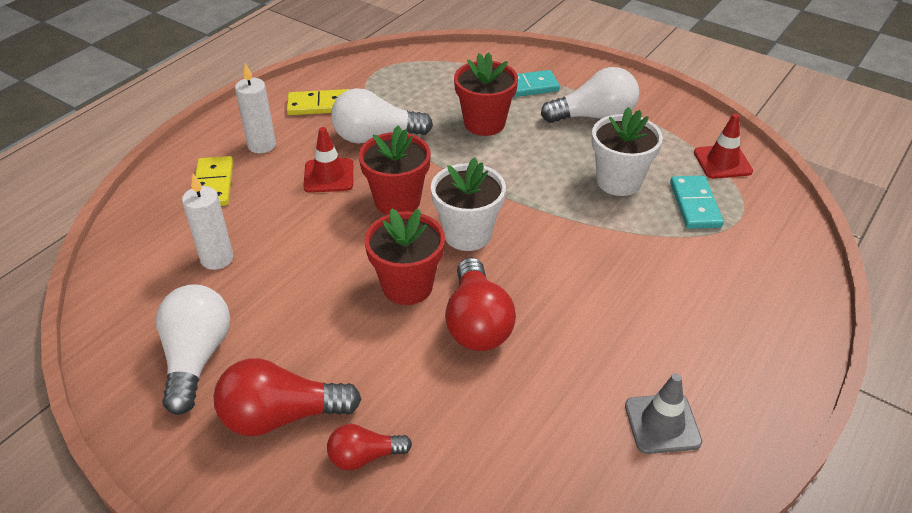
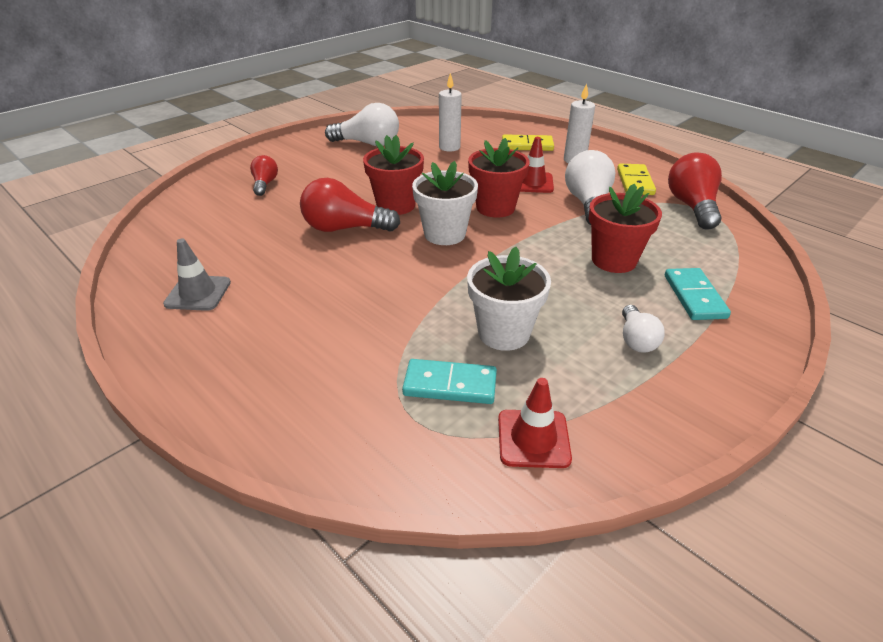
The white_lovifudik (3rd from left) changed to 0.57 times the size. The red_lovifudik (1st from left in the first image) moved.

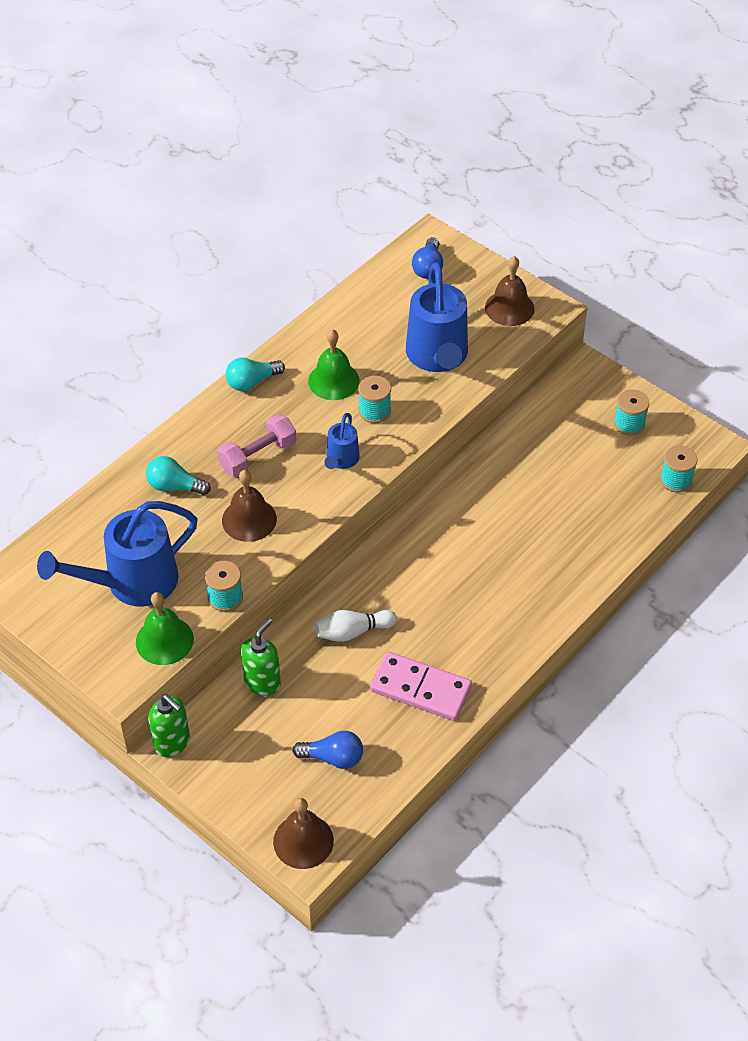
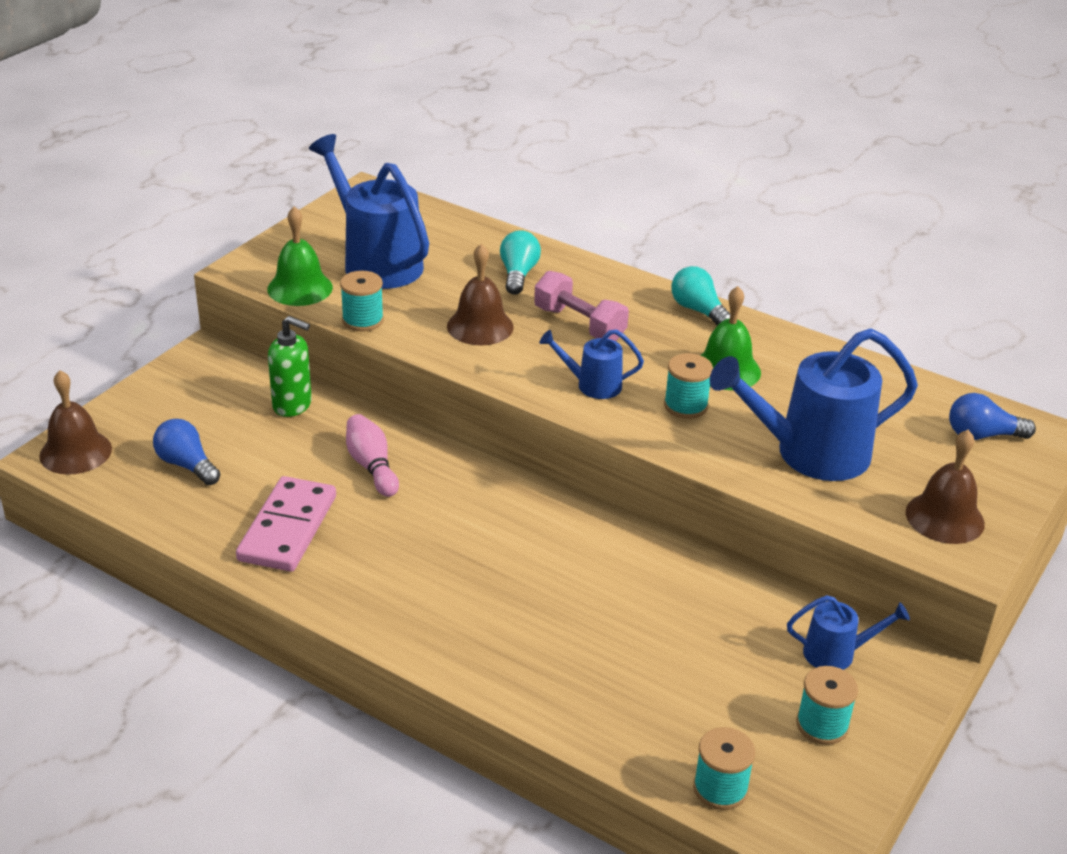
The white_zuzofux became the pink_zuzofux. The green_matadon (1st from left) disappeared. The blue_lovifudik (1st from left) turned 135 degrees clockwise. The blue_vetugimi (4th from left) appeared.

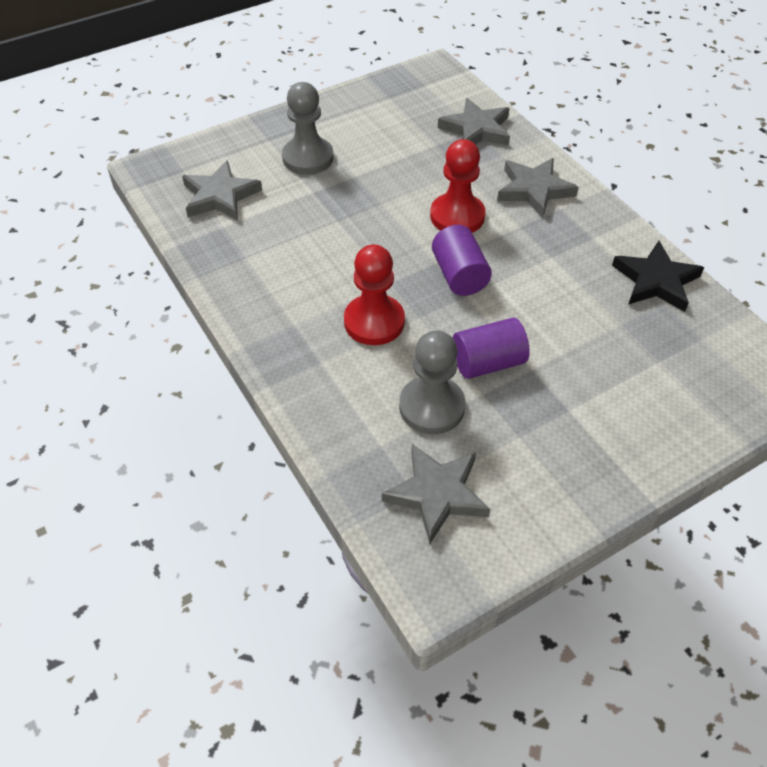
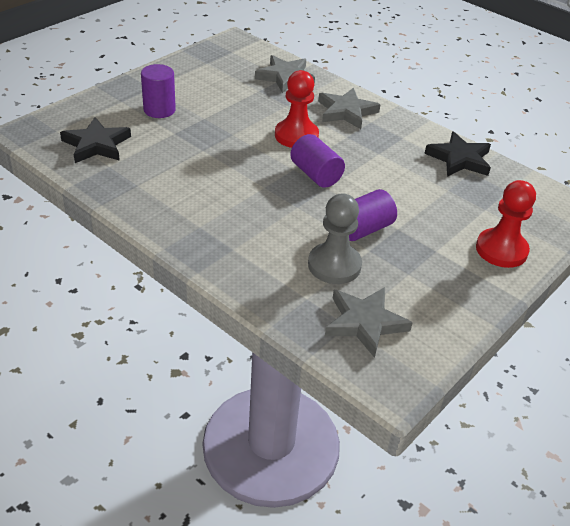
The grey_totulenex (1st from left) was replaced by the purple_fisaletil (1st from left). The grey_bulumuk (1st from left) became the black_bulumuk (1st from left). The red_totulenex (1st from left in the first image) moved.

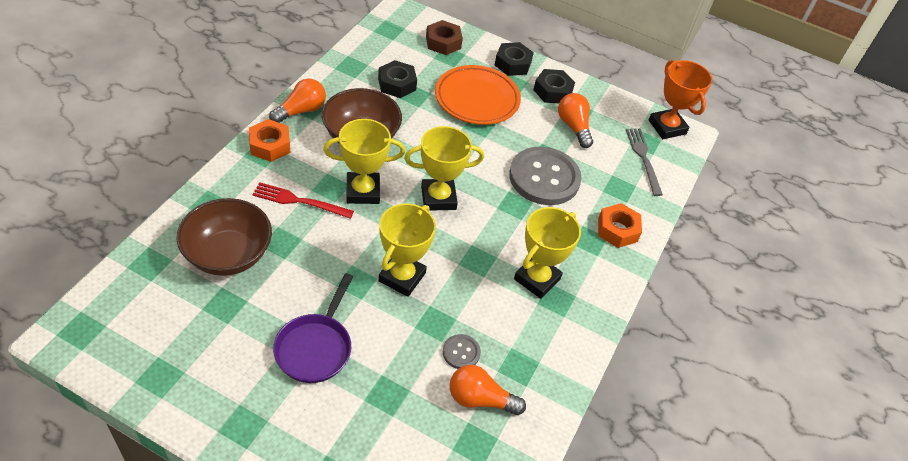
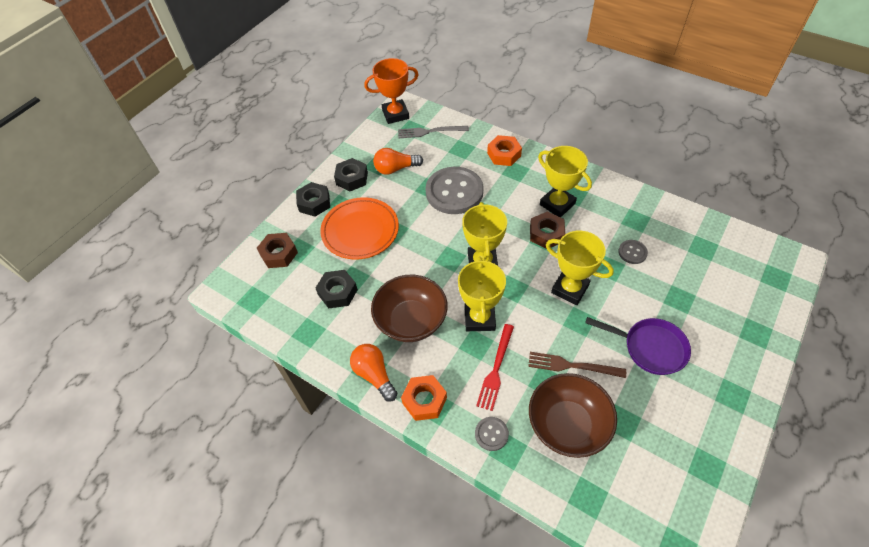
The orange_lovifudik (2nd from left) disappeared. The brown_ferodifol (2nd from left) appeared. The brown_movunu appeared. The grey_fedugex (2nd from left) appeared.

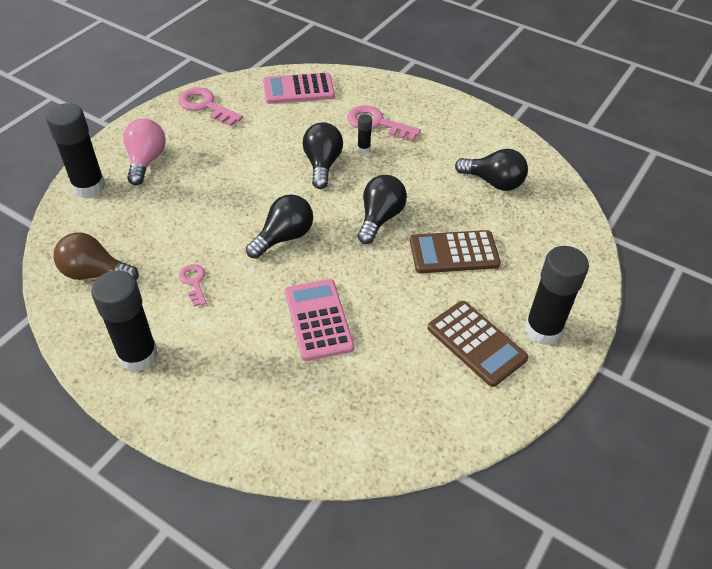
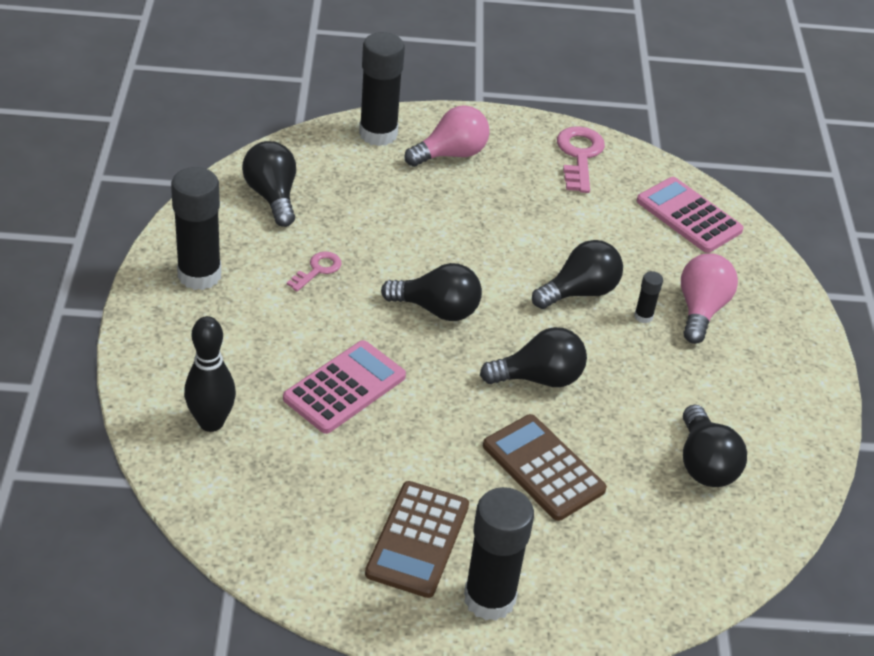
The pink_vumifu (3rd from left) was replaced by the pink_lovifudik (2nd from left). The brown_lovifudik became the black_lovifudik (1st from left). The black_zuzofux appeared.

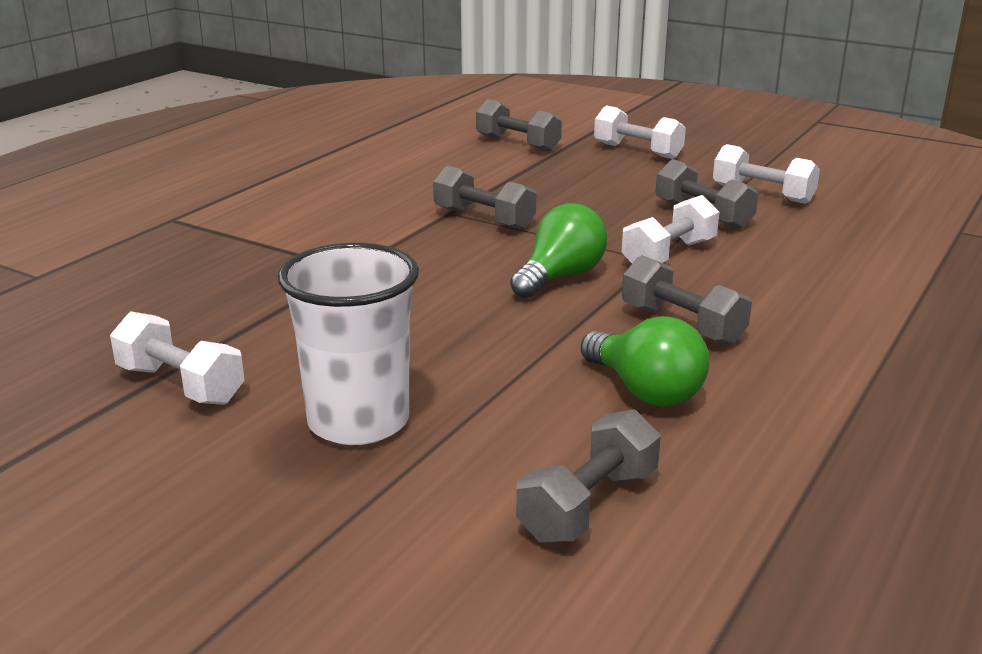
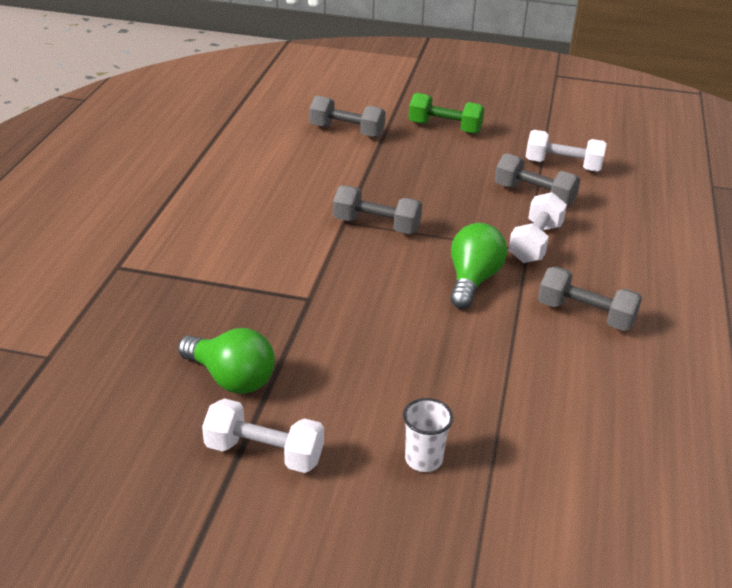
The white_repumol (2nd from left) became the green_repumol. The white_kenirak changed to 0.49 times the size. The green_lovifudik (2nd from left in the first image) moved. The grey_repumol (3rd from left) disappeared.

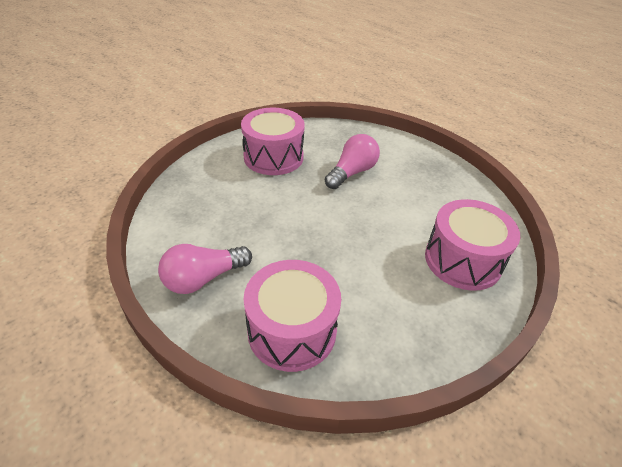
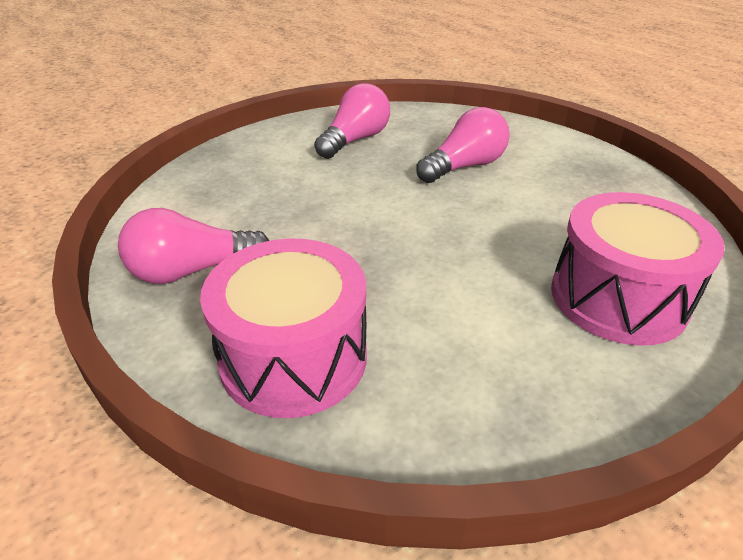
The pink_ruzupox (1st from left) was replaced by the pink_lovifudik (2nd from left).

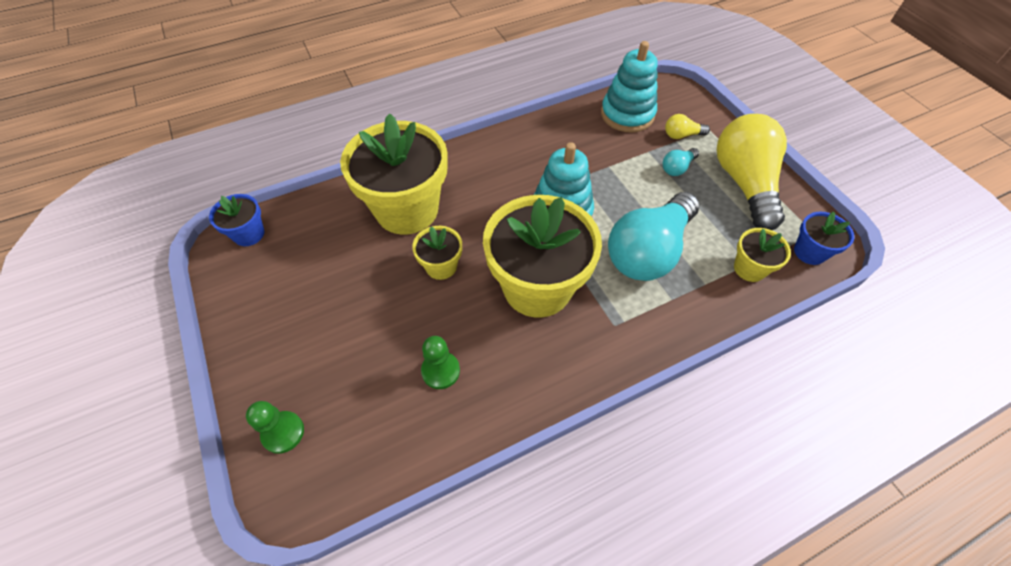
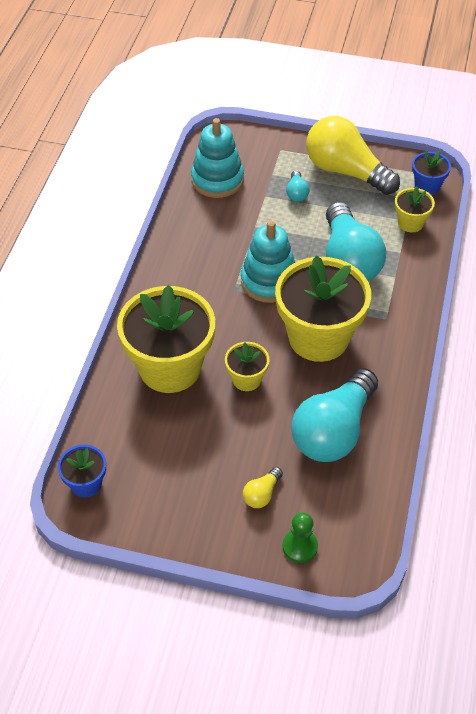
The yellow_lovifudik (1st from left) moved. The green_totulenex (2nd from left) was replaced by the turquoise_lovifudik (2nd from left).

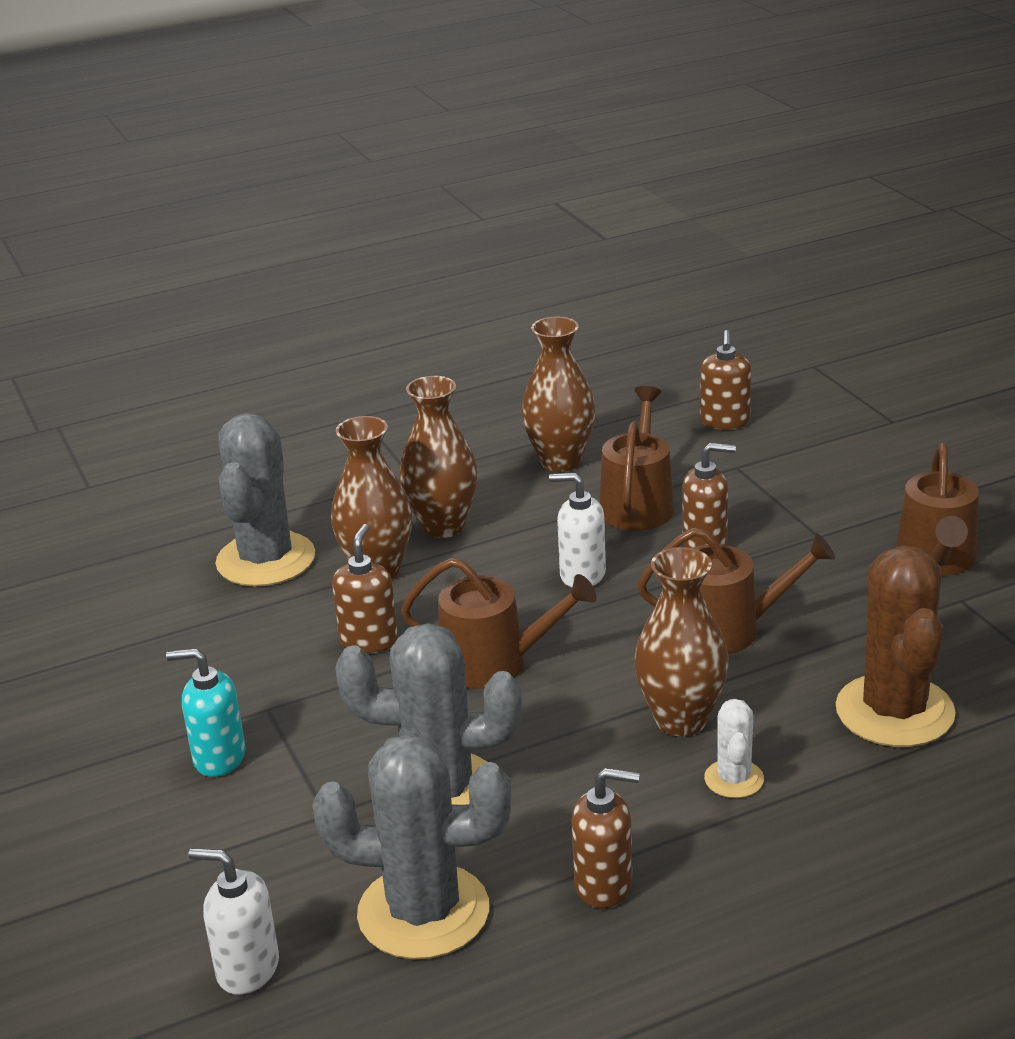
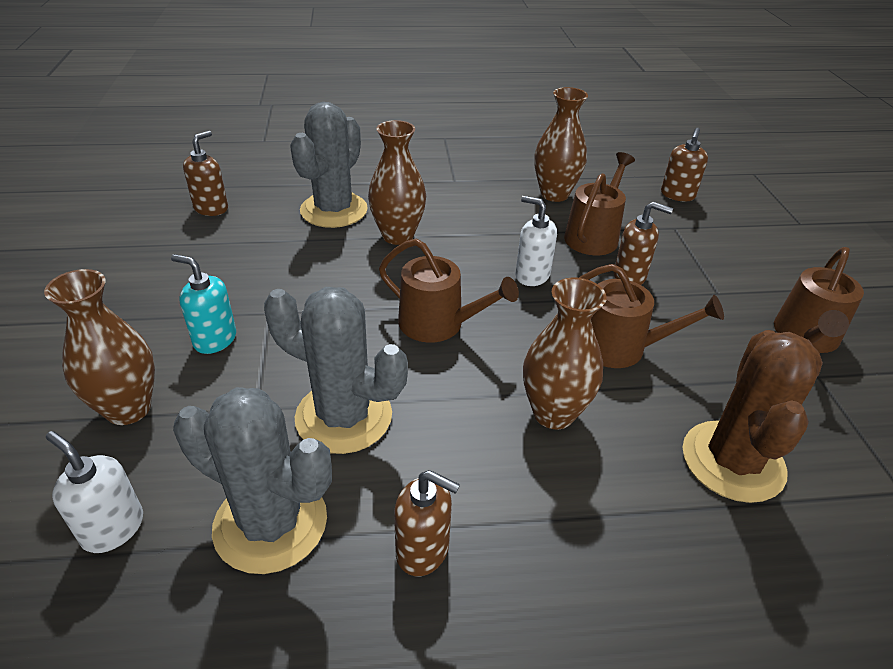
The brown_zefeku (2nd from left in the first image) moved. The brown_matadon (1st from left) moved. The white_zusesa disappeared.

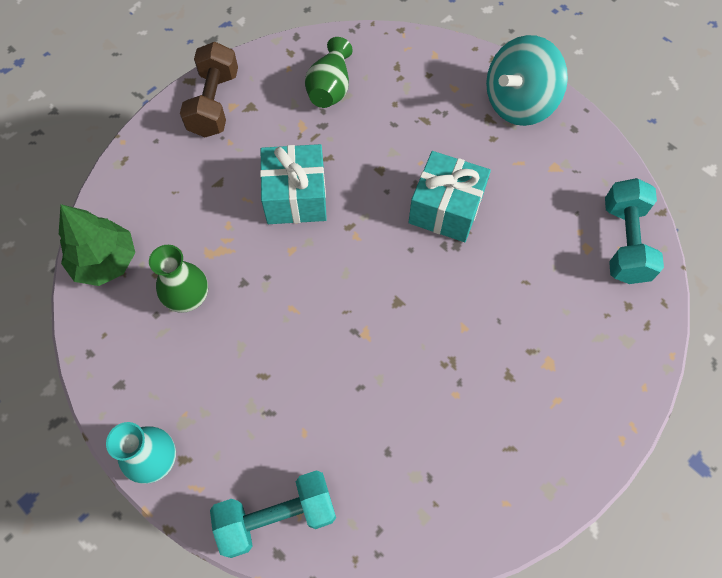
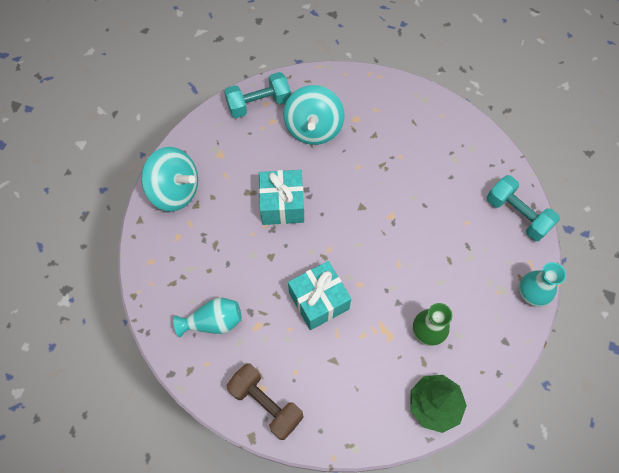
The green_zefeku (2nd from left) became the turquoise_zefeku (1st from left). The brown_repumol turned 60 degrees clockwise. The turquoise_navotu (2nd from left) appeared.

